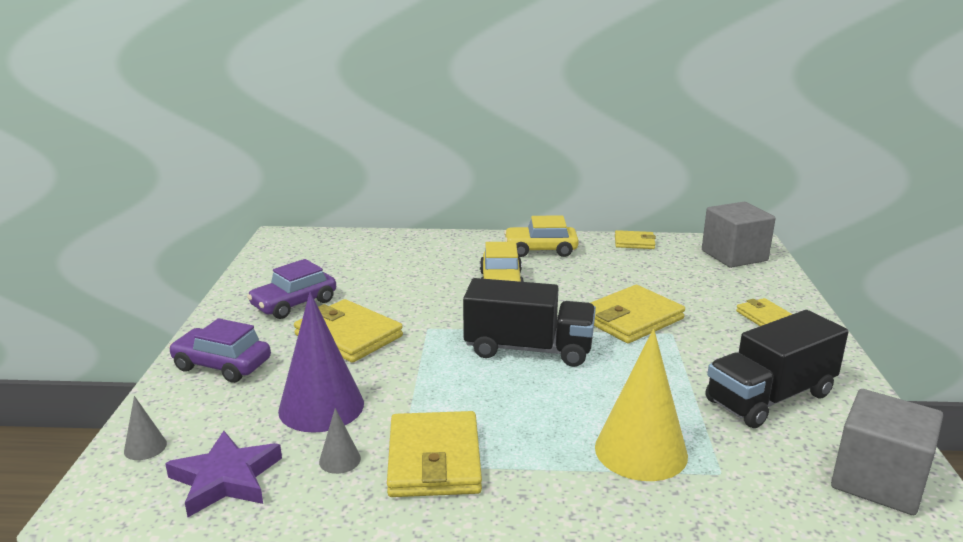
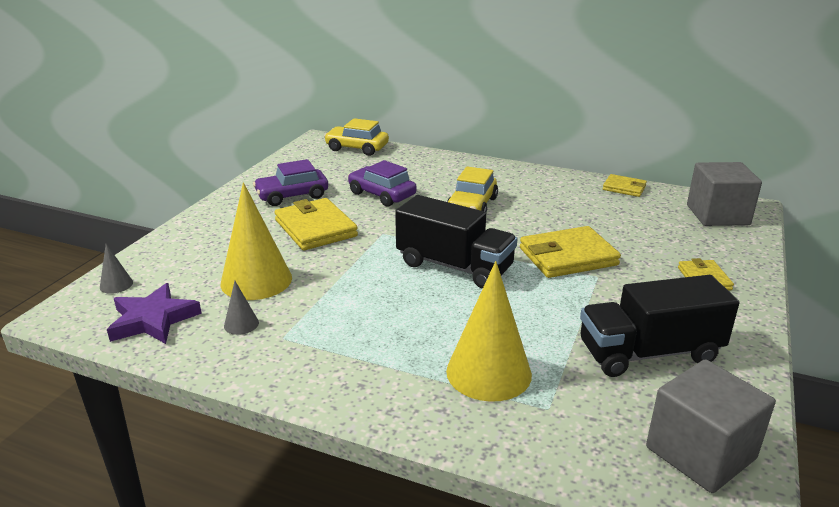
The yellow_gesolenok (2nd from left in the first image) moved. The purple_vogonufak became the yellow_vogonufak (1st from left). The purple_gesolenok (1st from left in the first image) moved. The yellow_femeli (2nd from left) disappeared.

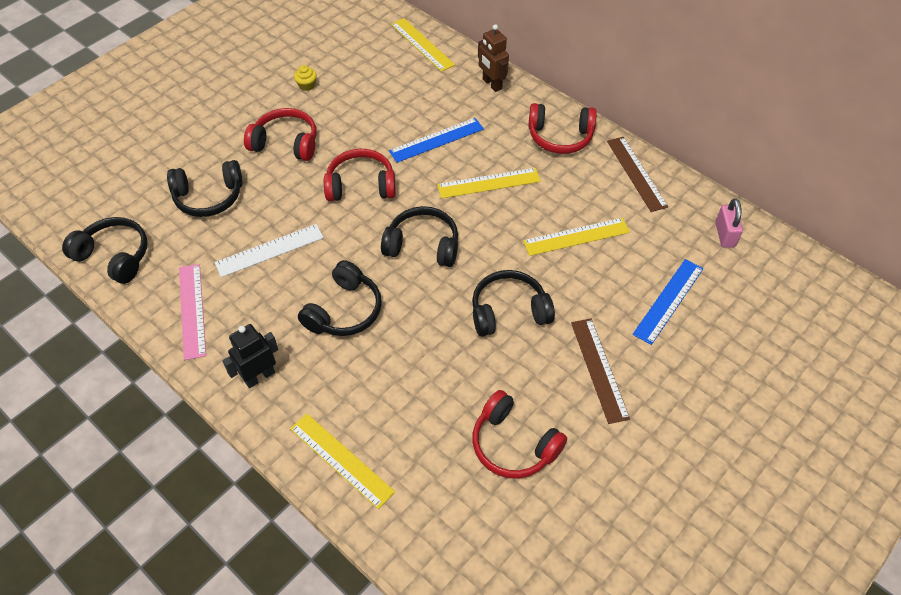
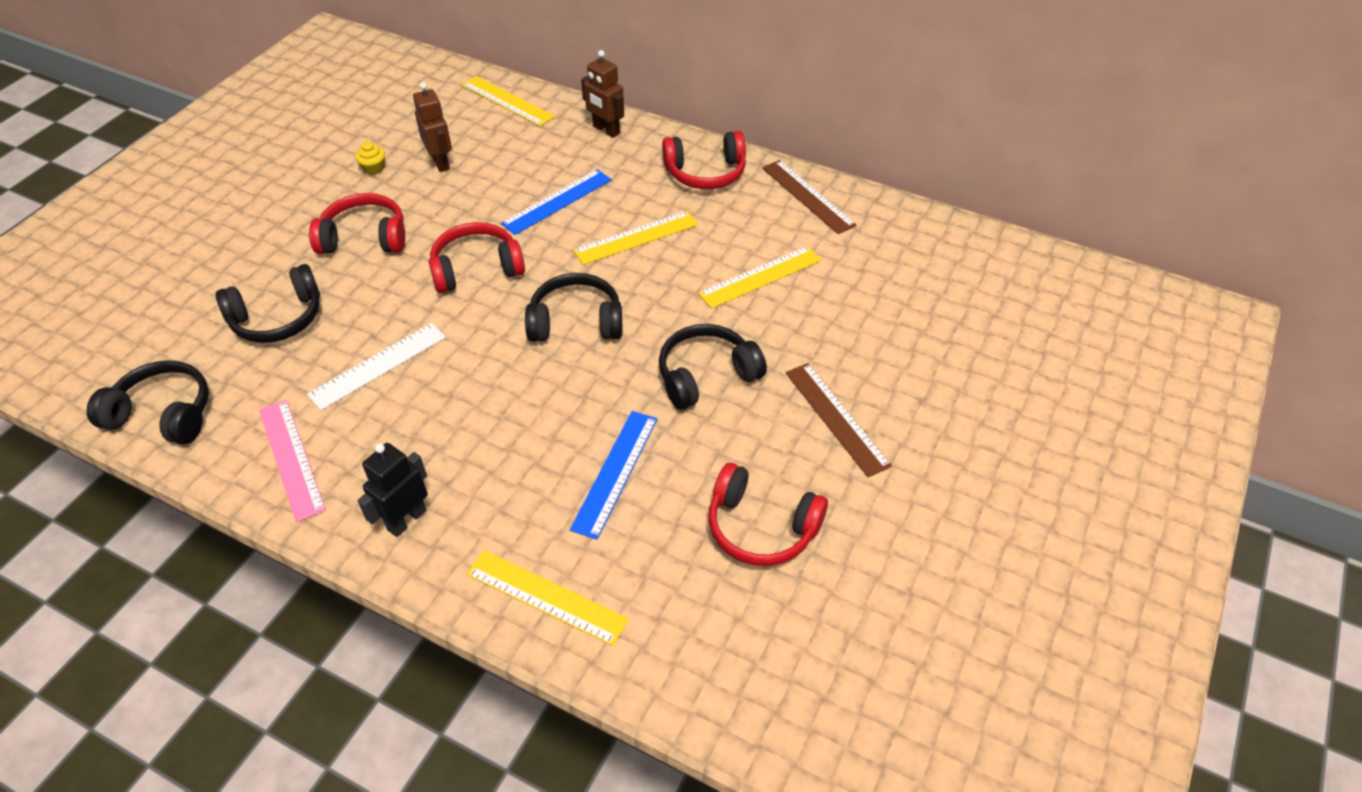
The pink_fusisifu disappeared. The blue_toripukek (2nd from left) moved. The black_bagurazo (3rd from left) disappeared. The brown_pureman (1st from left) appeared.

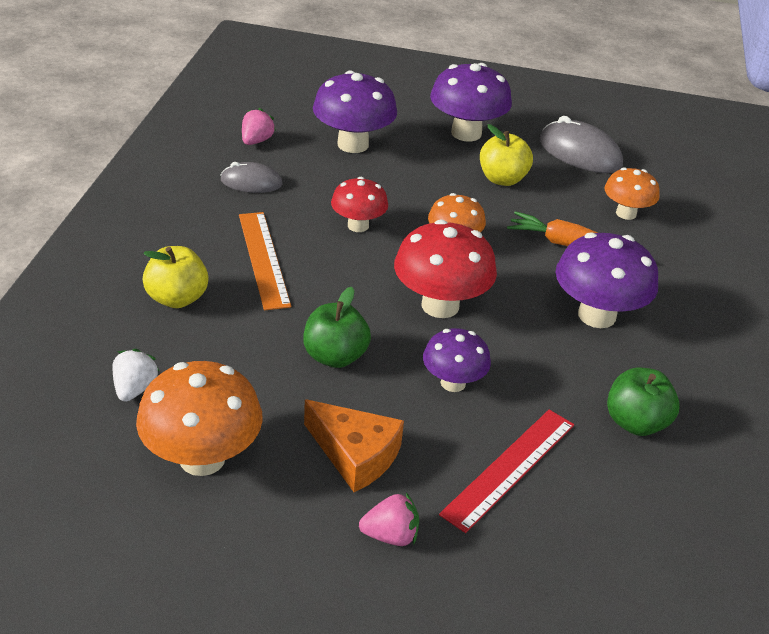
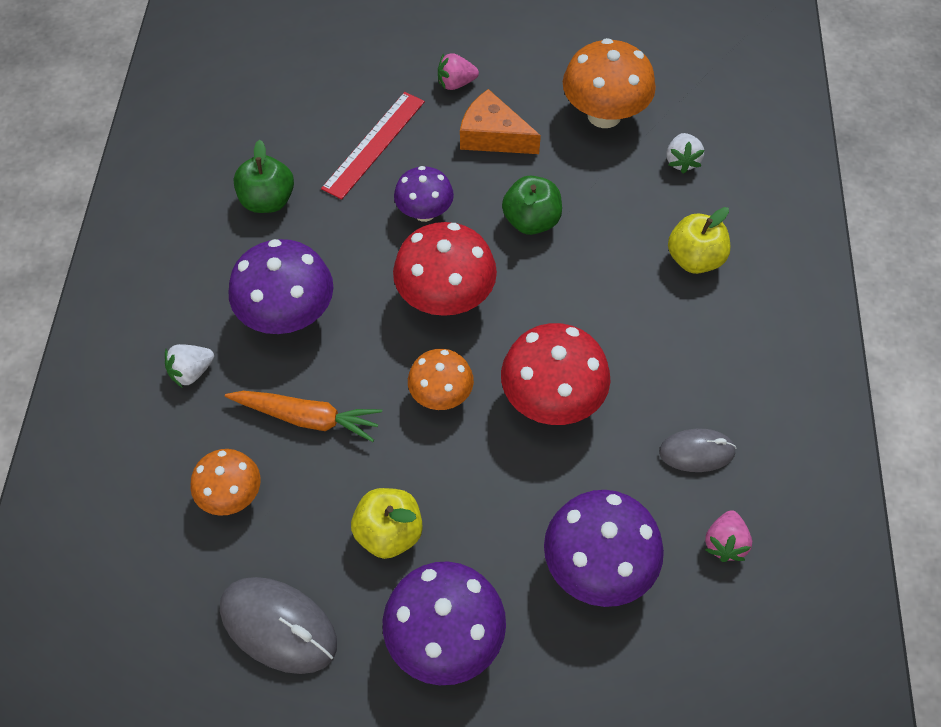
The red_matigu (1st from left in the first image) changed to 1.62 times the size. The orange_toripukek disappeared. The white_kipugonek (1st from left) appeared.

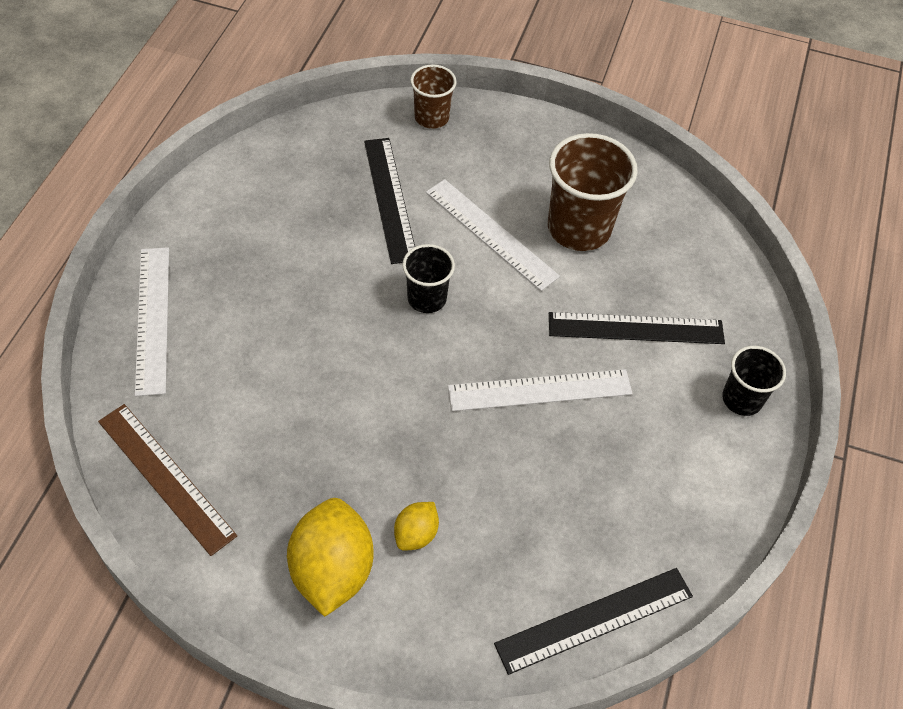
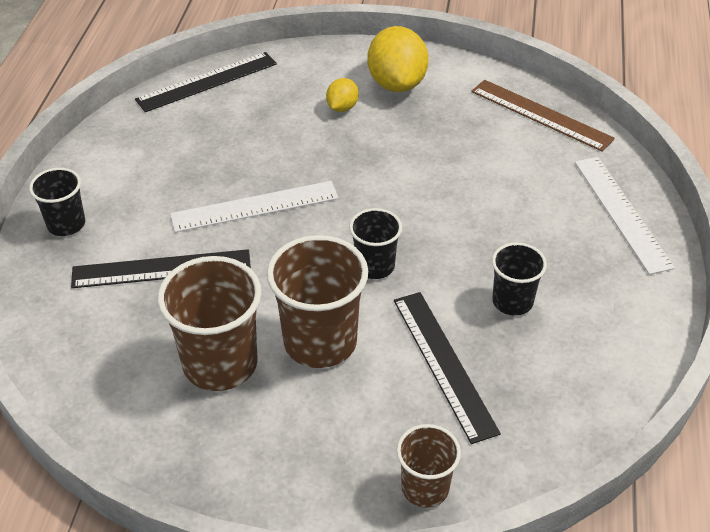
The white_toripukek (2nd from left) was replaced by the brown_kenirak (2nd from left). The black_kenirak (3rd from left) appeared.

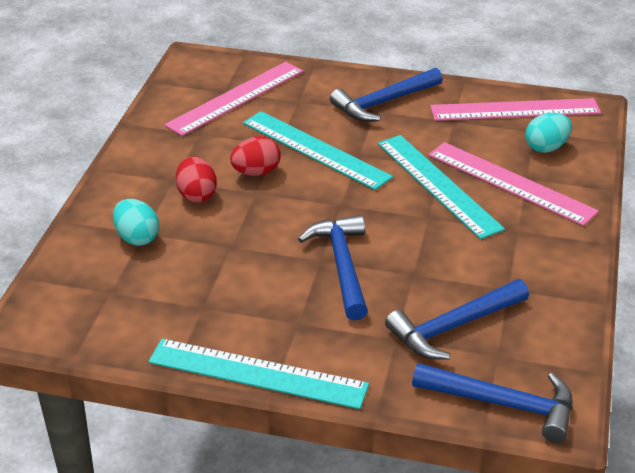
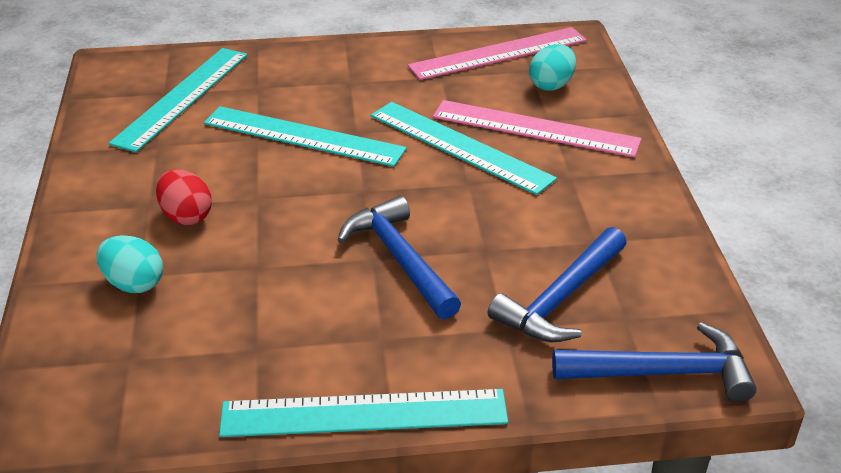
The pink_toripukek (1st from left) became the turquoise_toripukek (1st from left). The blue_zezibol (2nd from left) disappeared. The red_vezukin (2nd from left) disappeared.

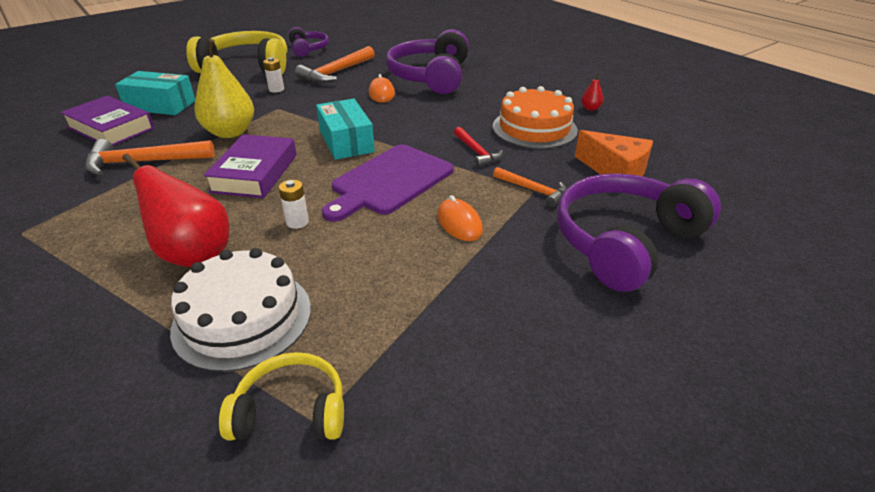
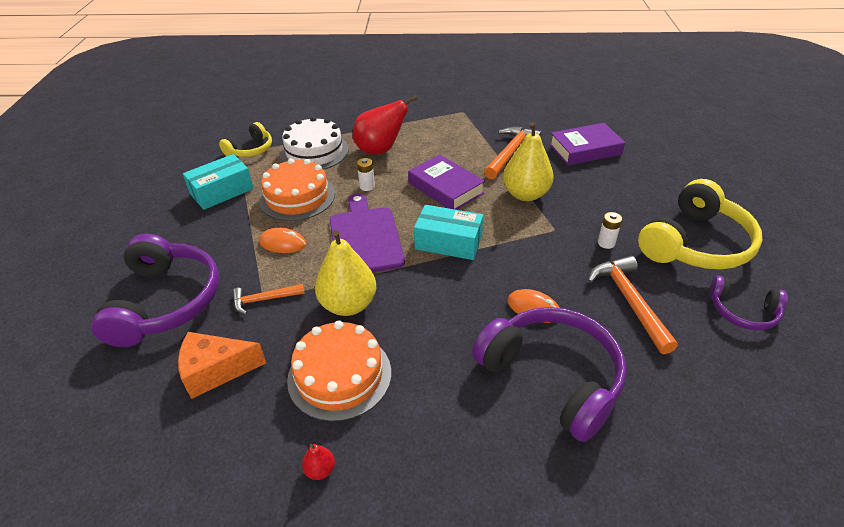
The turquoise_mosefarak (1st from left) moved. The red_zezibol was replaced by the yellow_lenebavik (1st from left). The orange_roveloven (1st from left) appeared.

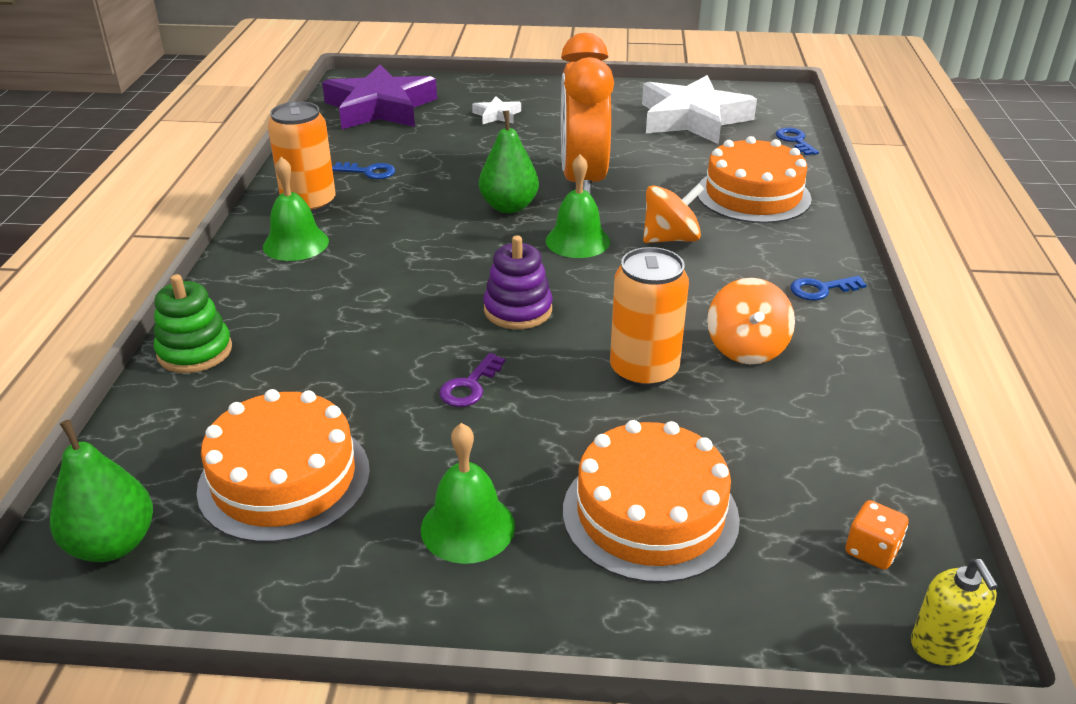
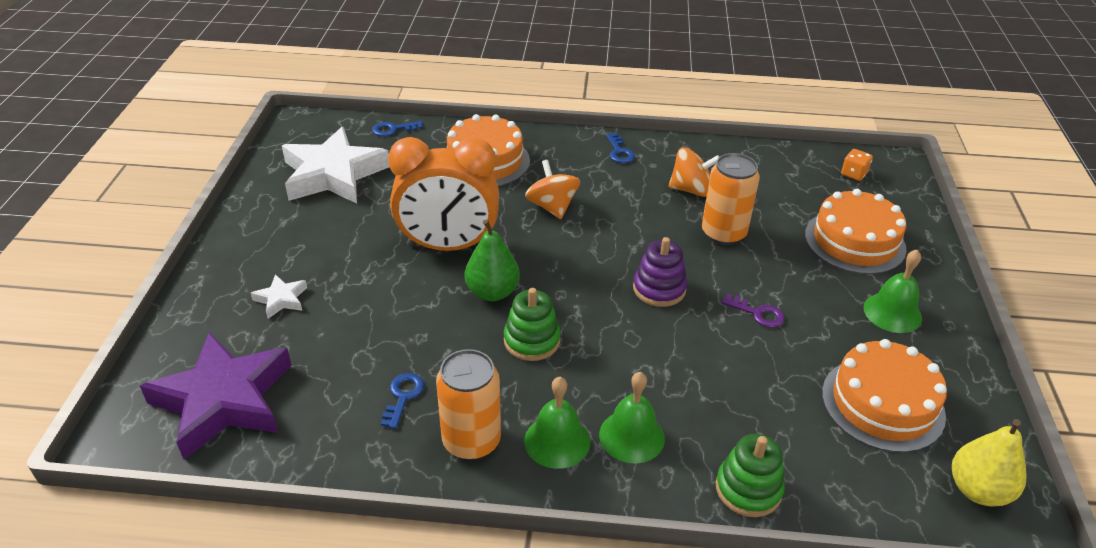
The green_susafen (3rd from left in the first image) moved. The green_lenebavik (1st from left) became the yellow_lenebavik. The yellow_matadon disappeared. The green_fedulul (1st from left) appeared.

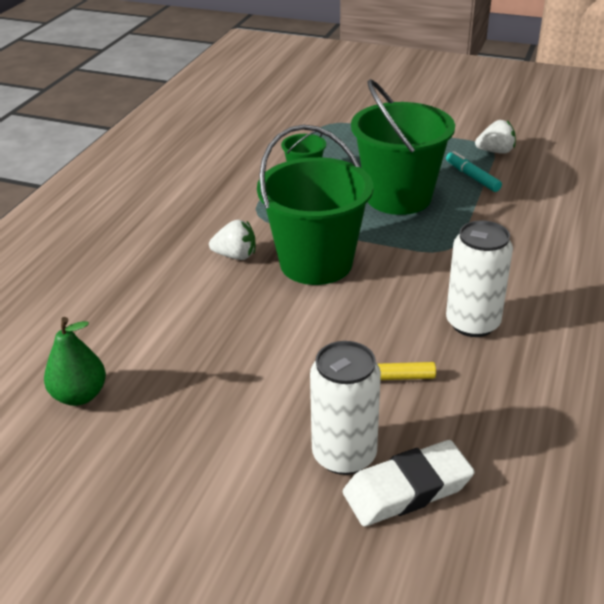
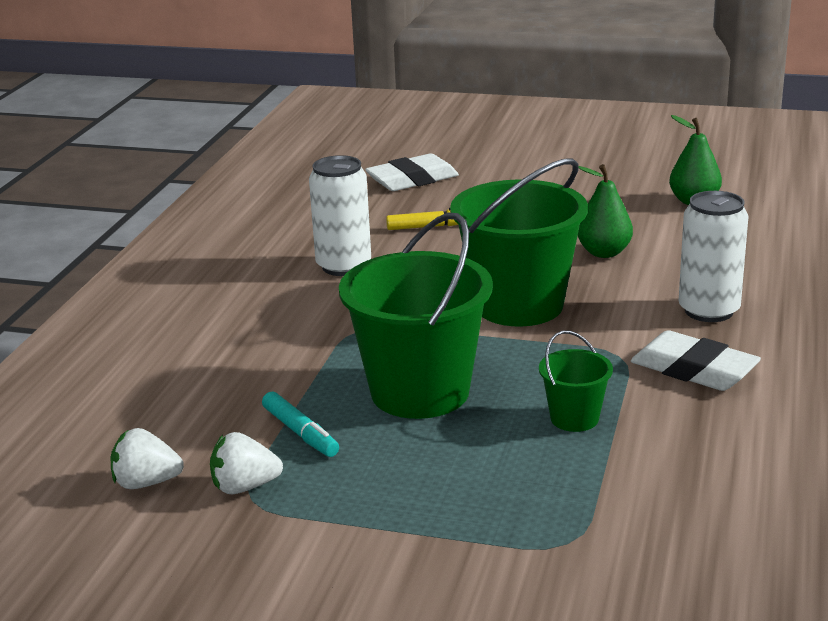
The white_kipugonek (1st from left) moved. The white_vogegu (1st from left in the first image) moved. The green_lenebavik (1st from left) appeared. The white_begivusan (2nd from left) appeared.

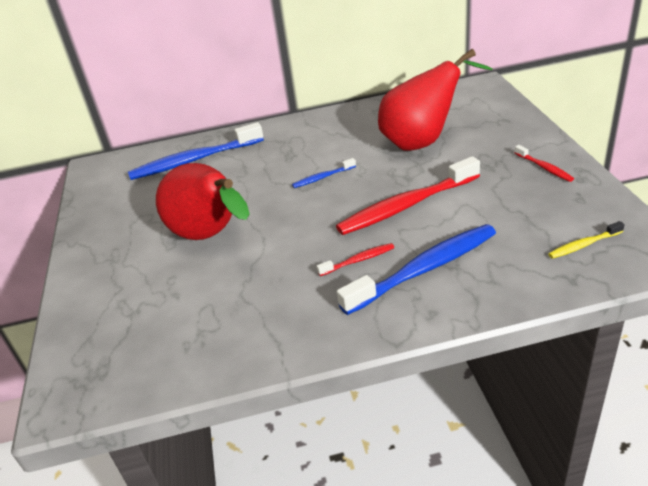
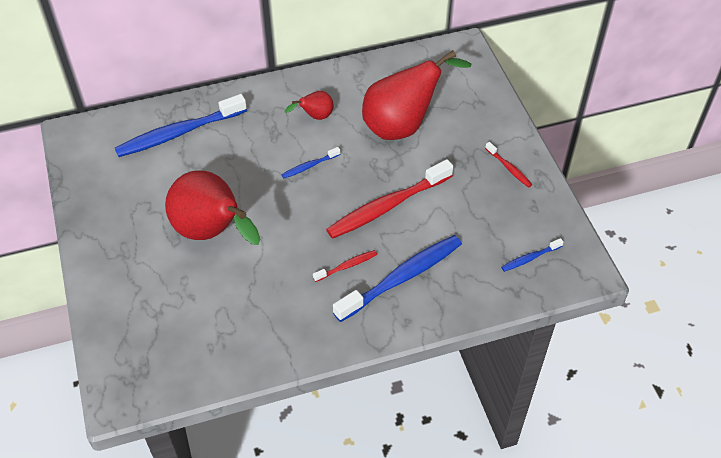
The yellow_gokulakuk became the blue_gokulakuk (4th from left). The red_lenebavik (2nd from left) appeared.

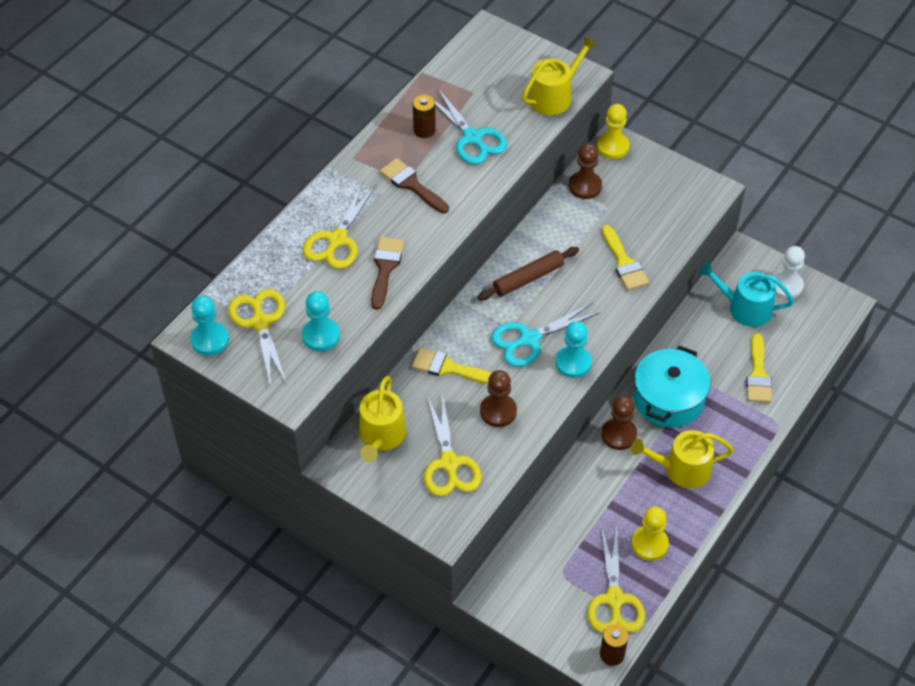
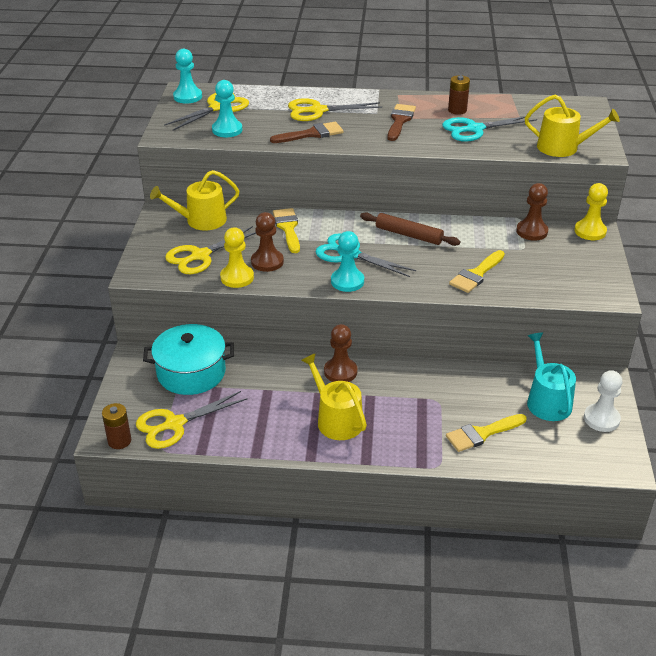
The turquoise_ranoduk (1st from left in the first image) turned 45 degrees clockwise. The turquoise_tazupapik moved. The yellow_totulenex (2nd from left in the first image) moved.

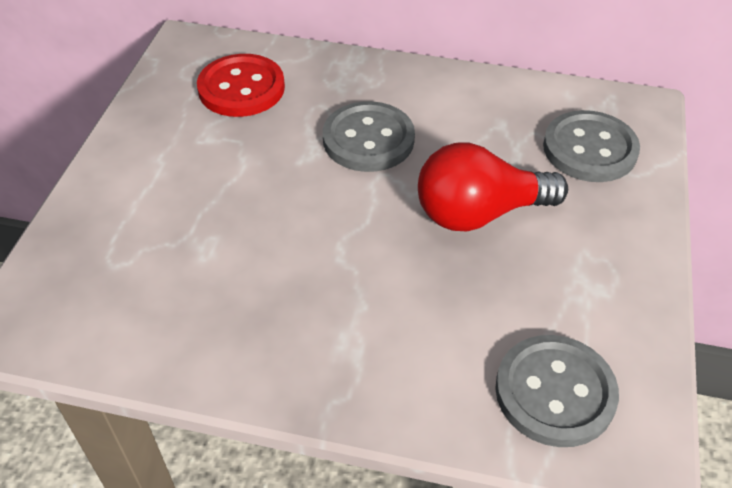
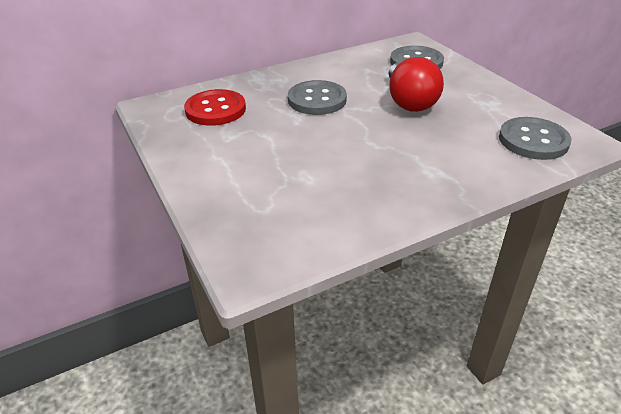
The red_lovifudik turned 45 degrees counterclockwise.

